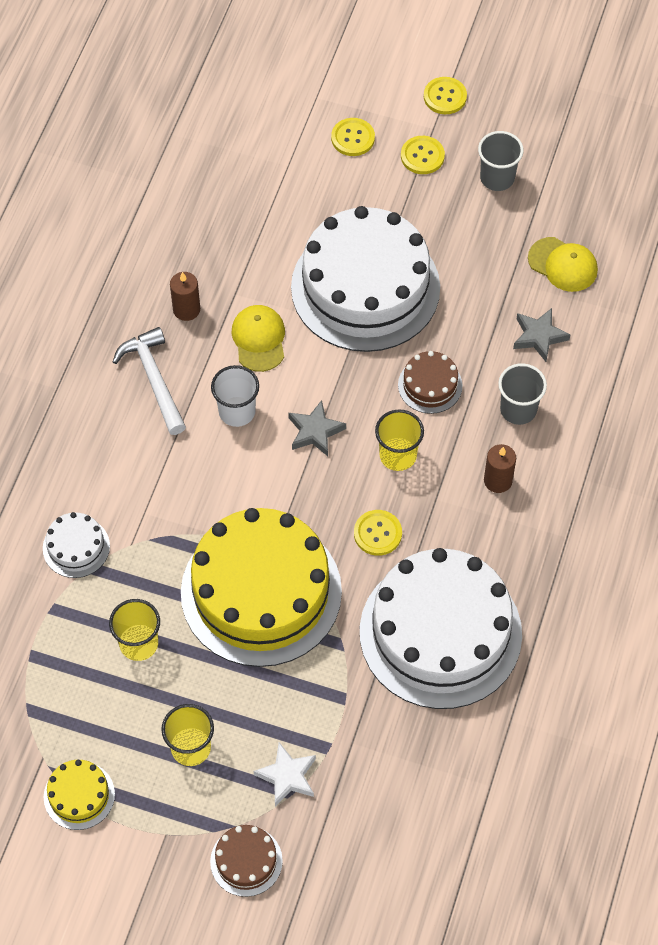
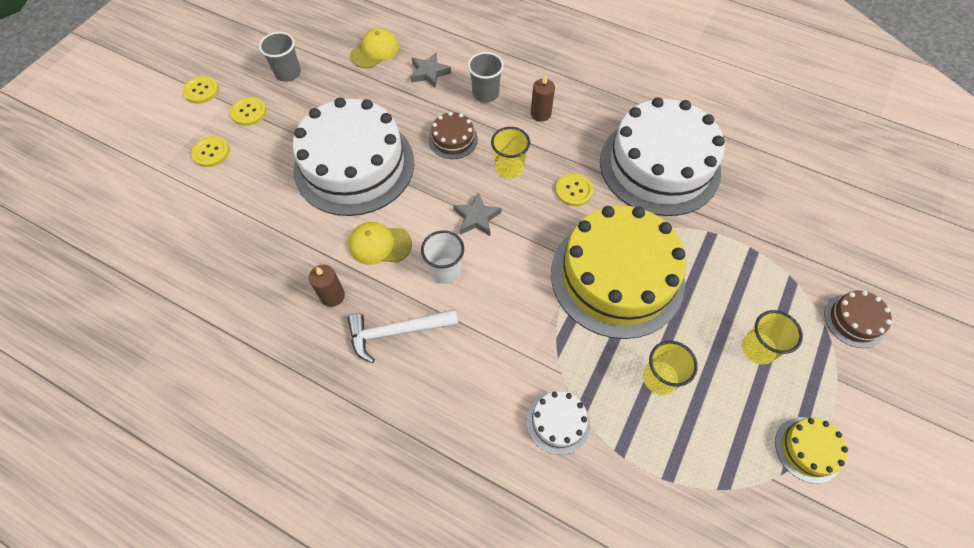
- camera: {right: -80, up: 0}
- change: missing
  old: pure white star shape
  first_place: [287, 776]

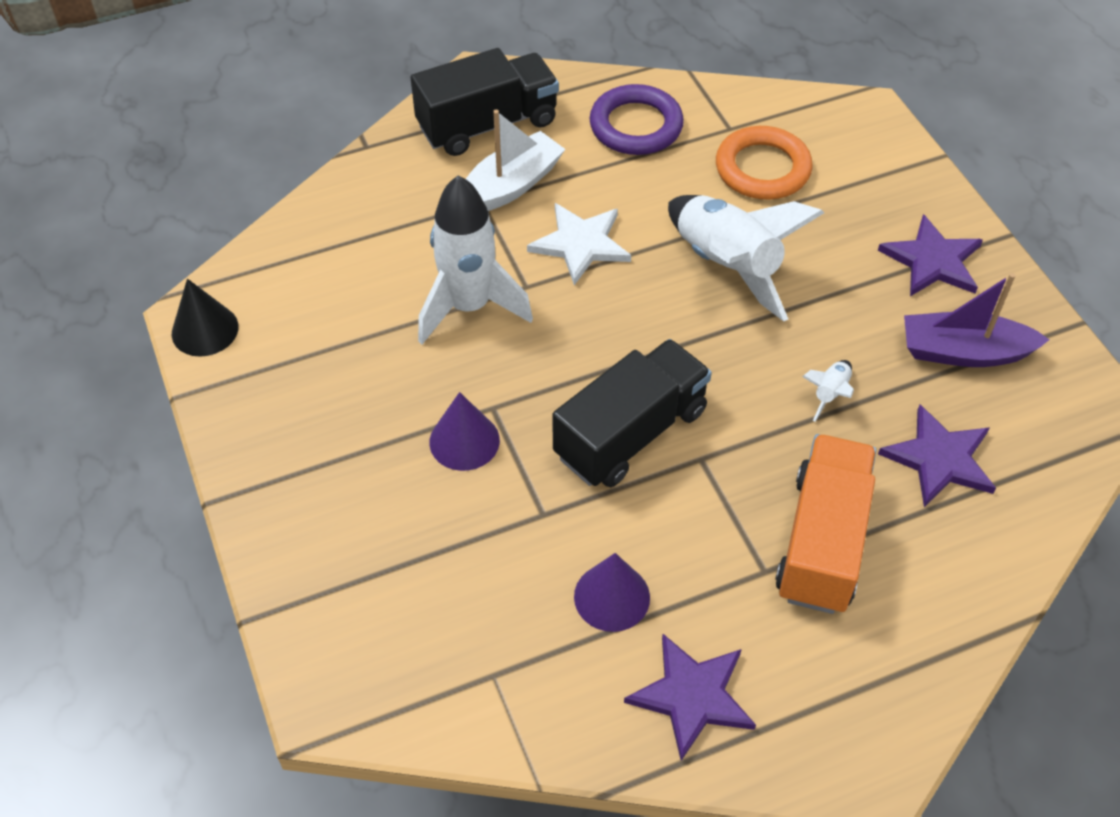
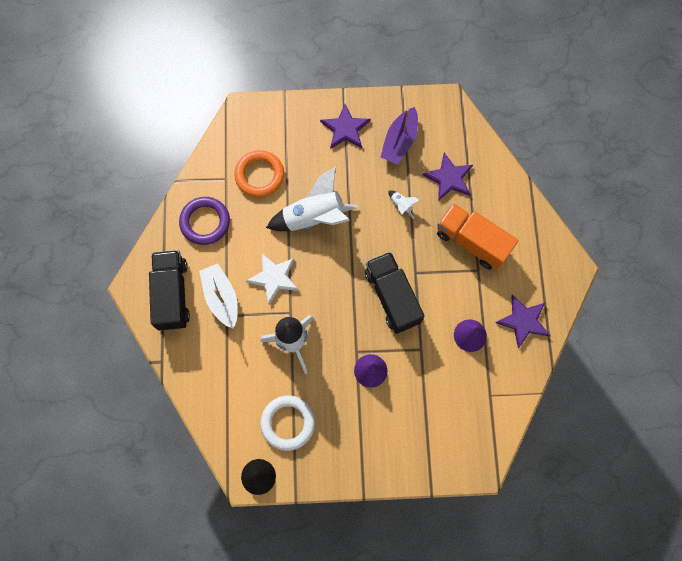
- camera: {right: -70, up: 20}
- change: appeared
  new: pure white torus
  second_place: [288, 423]

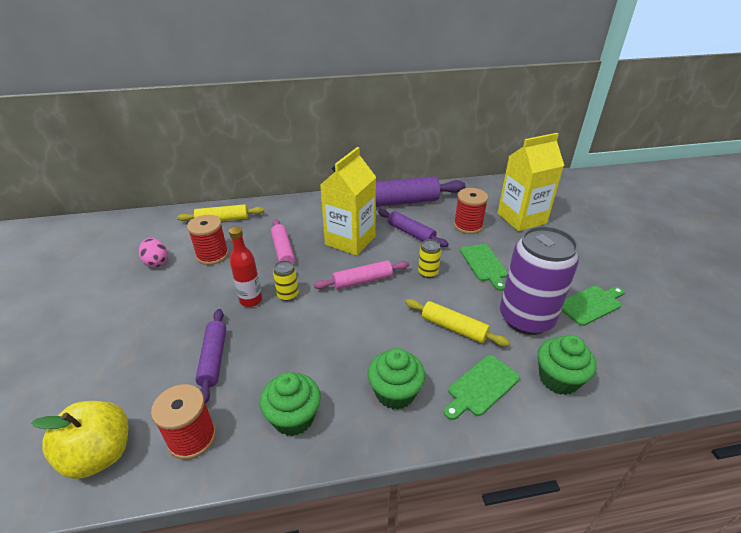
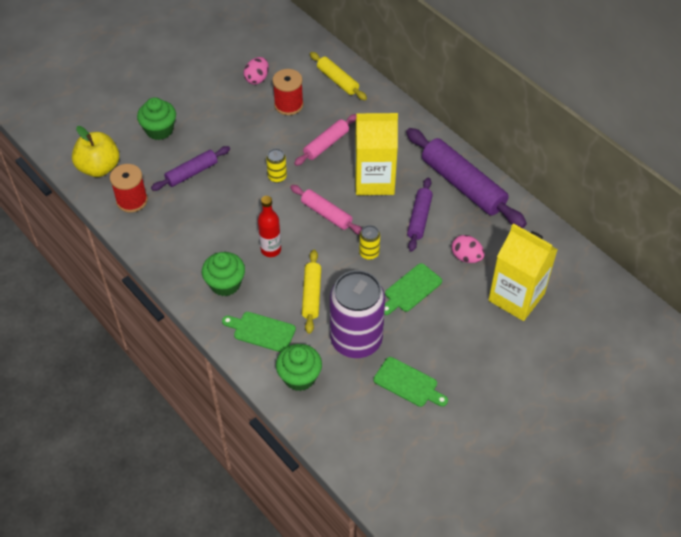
- camera: {right: 60, up: 15}
- change: exchanged
  old: red spool
  new: rose-pink egg
  first_place: [468, 226]
  second_place: [466, 257]
- change: relocated
  old: red drink bottle
  first_place: [251, 300]
  second_place: [271, 250]
- change: relocated
  old: leaf-green cupcake
  first_place: [293, 417]
  second_place: [159, 130]

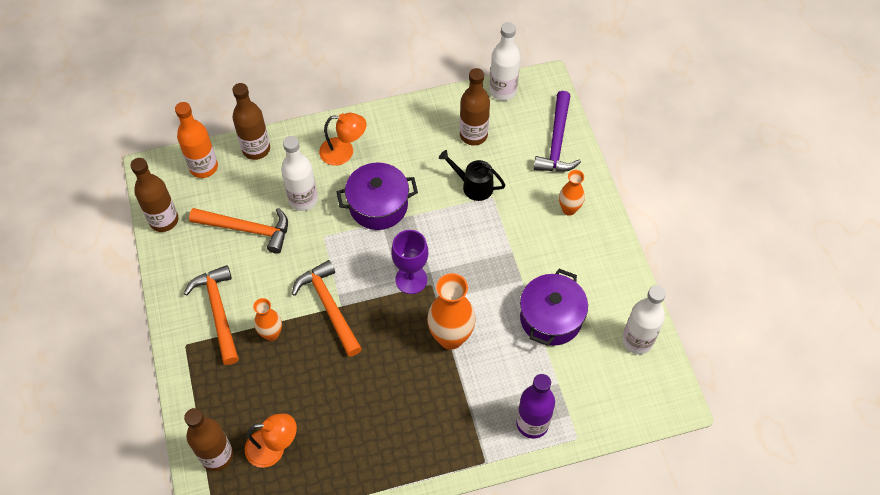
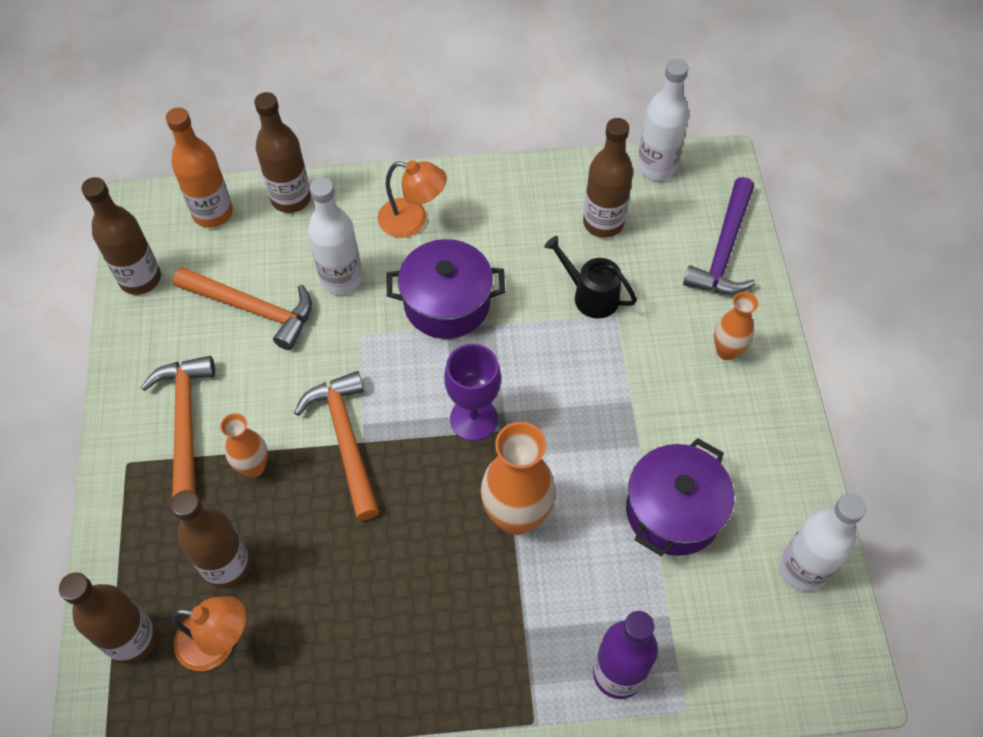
- camera: {right: 10, up: 0}
- change: appeared
  new: dark brown drink bottle
  second_place: [226, 566]

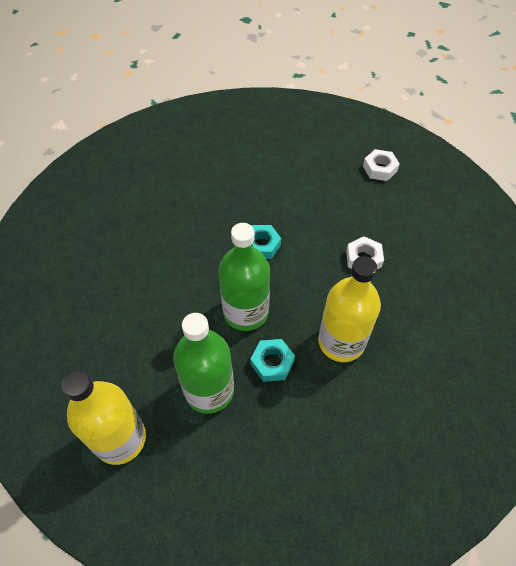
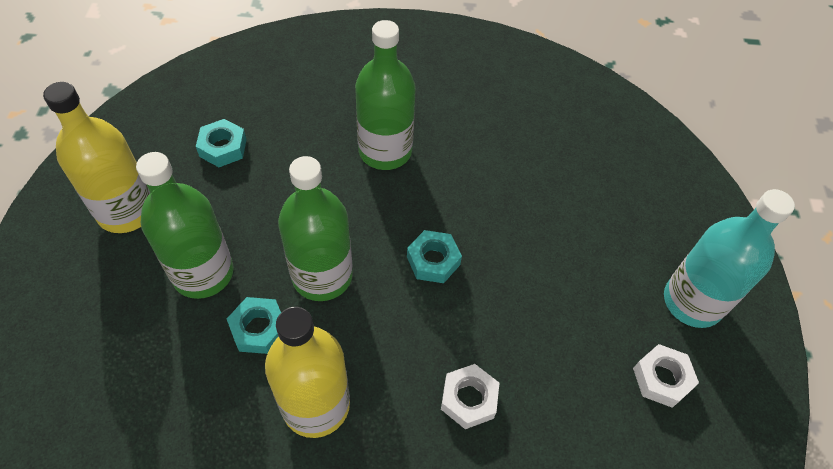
- camera: {right: 65, up: 0}
- change: appeared
  new: leaf-green drink bottle
  second_place: [385, 151]
- change: appeared
  new: turquoise hexagon nut
  second_place: [223, 148]
- change: appeared
  new: turquoise drink bottle
  second_place: [692, 302]

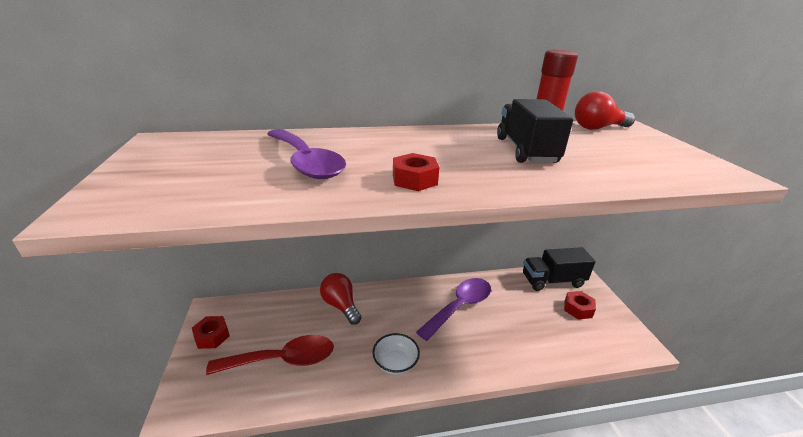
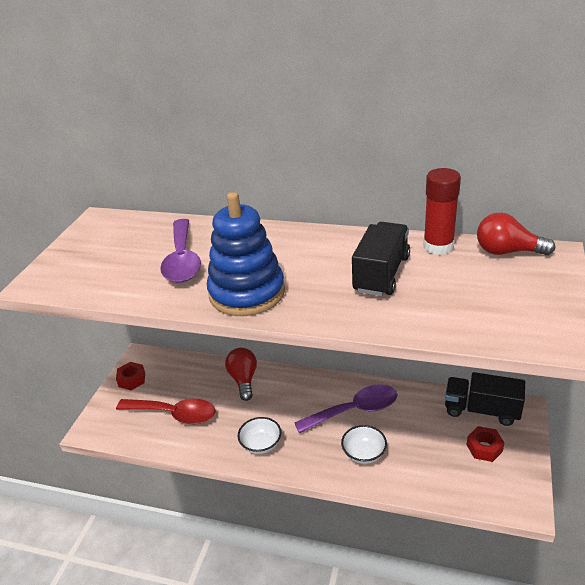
- camera: {right: 30, up: 5}
- change: exchanged
  old: red hexagon nut
  new: royal blue stacking rings
  first_place: [414, 179]
  second_place: [247, 293]
- change: appeared
  new: pure white bowl
  second_place: [364, 453]

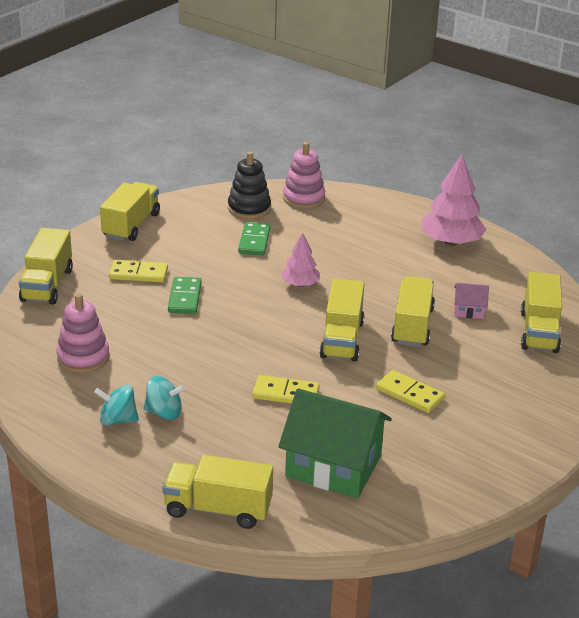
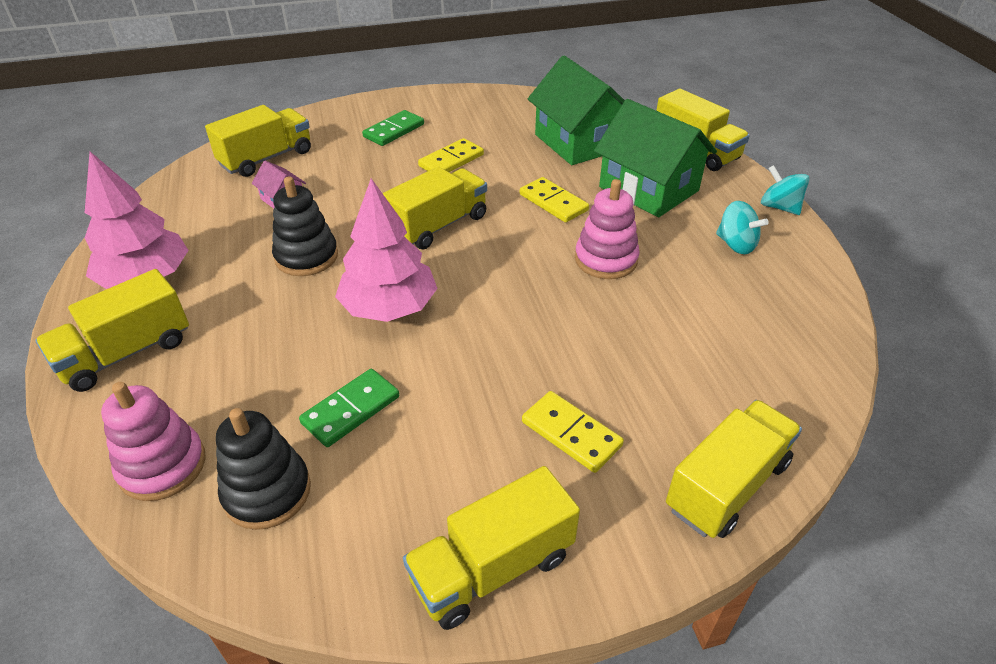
- camera: {right: -140, up: 10}
- change: size
  old: rose-pink tree
  first_place: [300, 284]
  second_place: [389, 307]
  factor: 1.73
- change: relocated
  old: golden truck
  first_place: [412, 326]
  second_place: [126, 353]
- change: relocated
  old: leaf-green domino
  first_place: [184, 298]
  second_place: [394, 131]
- change: relocated
  old: rose-pink stacking rings
  first_place: [83, 358]
  second_place: [606, 259]
- change: spun
  old: golden domino
  first_place: [409, 394]
  second_place: [451, 160]
  degrees: 60
- change: relocated
  old: turquoise toy top
  first_place: [164, 413]
  second_place: [779, 207]
- change: appeared
  new: leaf-green toy house
  second_place: [648, 189]
- change: appeared
  new: jet-black stacking rings
  second_place: [306, 257]

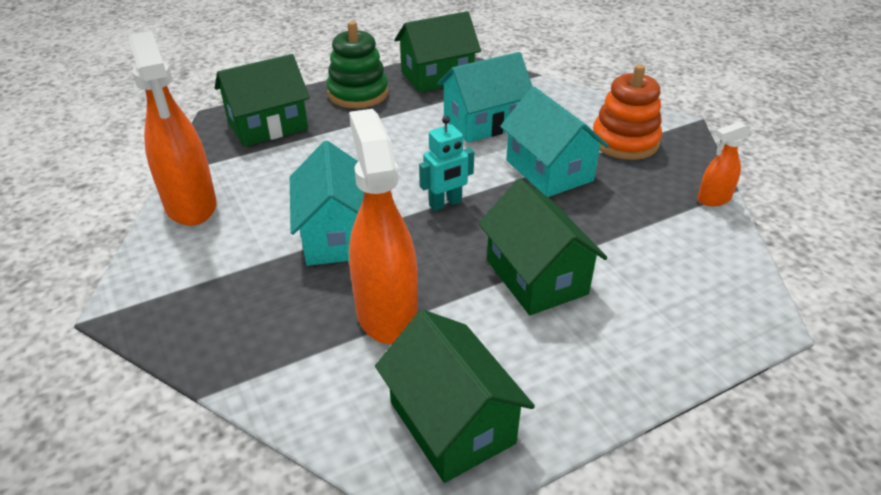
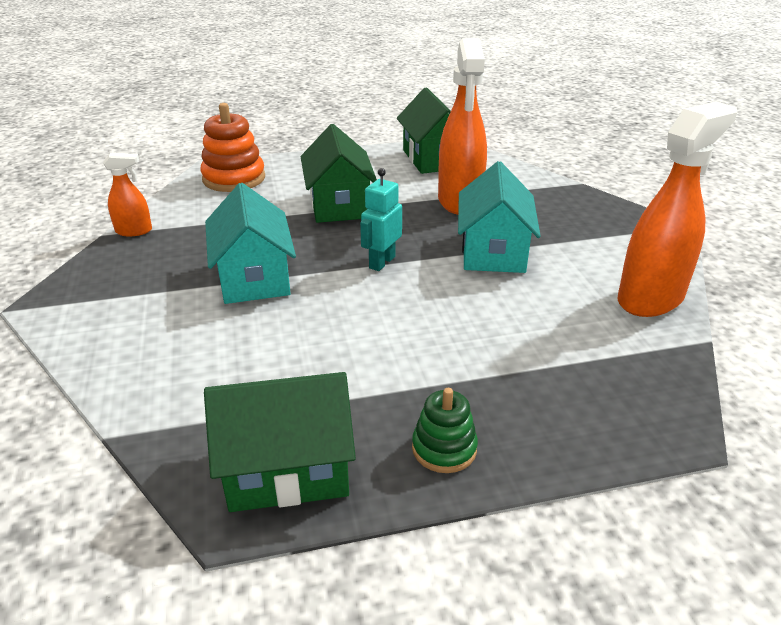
- camera: {right: -165, up: -5}
- change: size
  old: leaf-green stacking rings
  first_place: [358, 93]
  second_place: [444, 448]
  factor: 0.6
- change: spun
  old: orange spray cleaner
  first_place: [191, 206]
  second_place: [650, 298]
  degrees: 60
- change: missing
  old: turquoise toy house
  first_place: [484, 122]
- change: missing
  old: leaf-green toy house
  first_place: [267, 126]
- change: relocated
  old: orange stacking rings
  first_place: [624, 141]
  second_place: [234, 178]
- change: spun
  old: turquoise robot figure
  first_place: [445, 203]
  second_place: [381, 262]
  degrees: -45

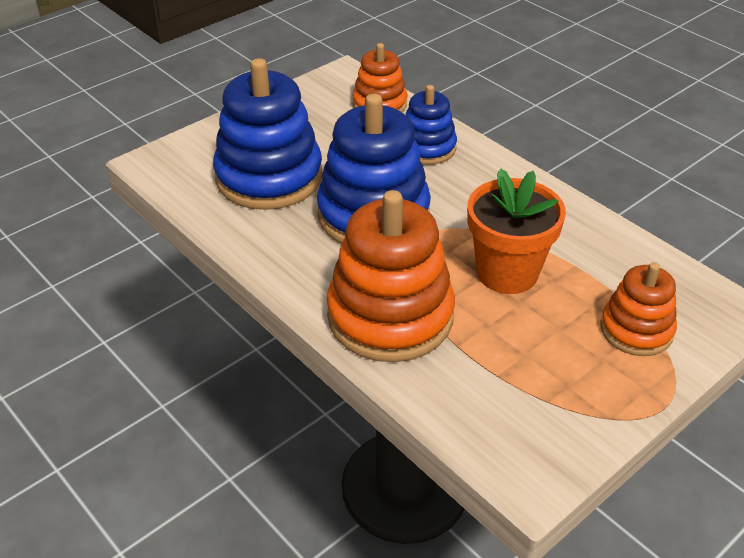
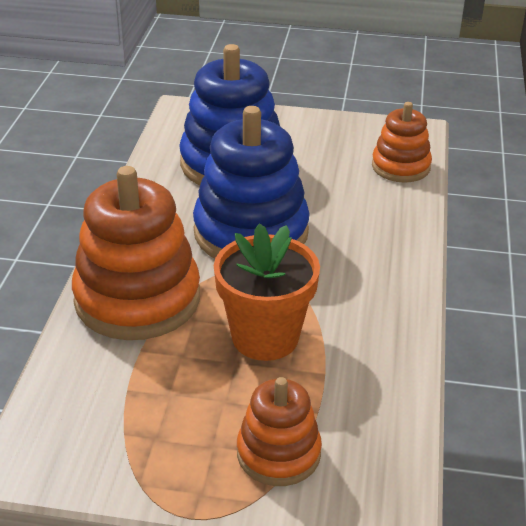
- camera: {right: 50, up: -5}
- change: missing
  old: royal blue stacking rings
  first_place: [427, 148]

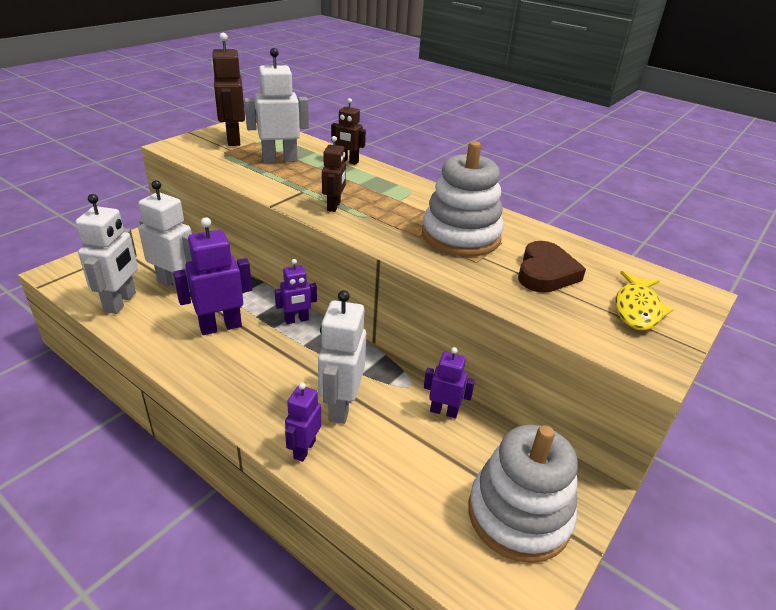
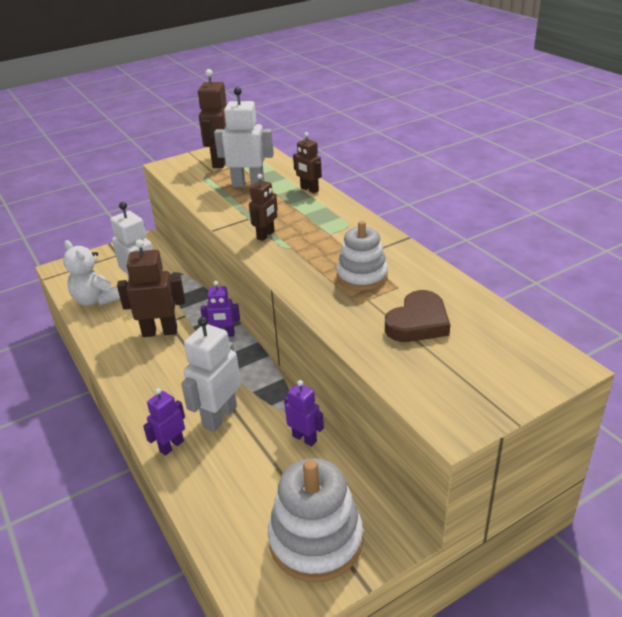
- camera: {right: 25, up: 0}
- change: size
  old: pure white stacking rings
  first_place: [460, 236]
  second_place: [362, 276]
  factor: 0.67
- change: exchanged
  old: pure white robot figure
  new: pure white teddy bear
  first_place: [121, 302]
  second_place: [95, 300]
- change: colour
  old: royal purple robot figure
  new: dark brown robot figure
  first_place: [220, 326]
  second_place: [160, 331]
- change: missing
  old: golden toy fish
  first_place: [637, 309]

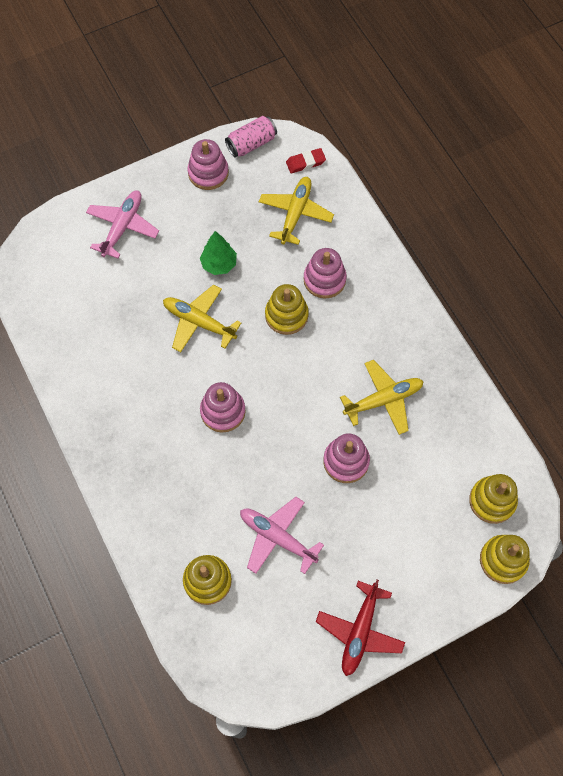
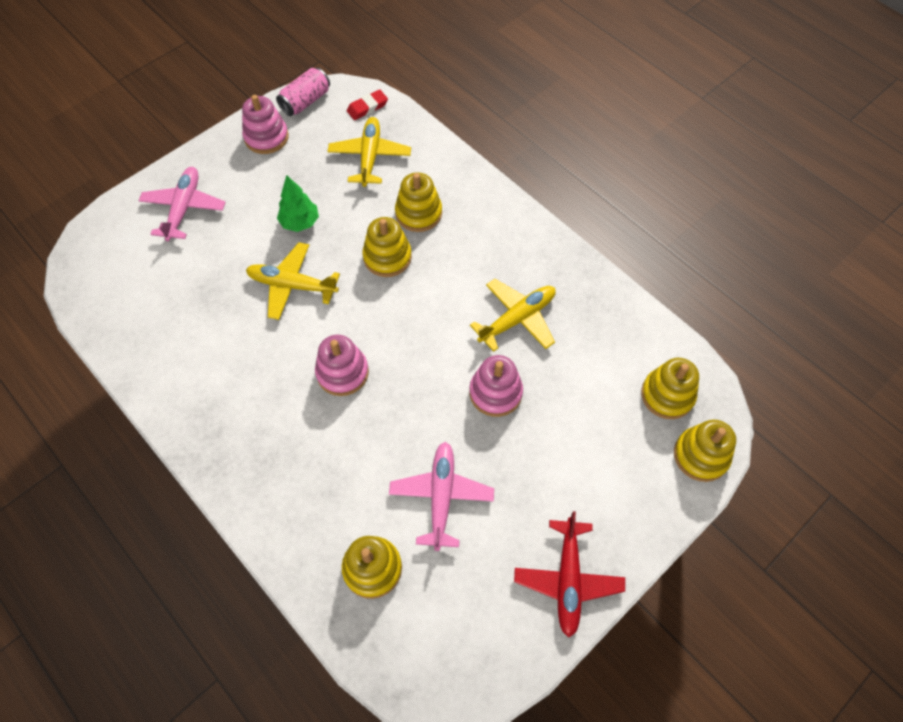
- camera: {right: -15, up: -5}
- change: colour
  old: rose-pink stacking rings
  new: golden stacking rings
  first_place: [324, 280]
  second_place: [418, 213]
- change: spun
  old: rose-pink aeroplane
  first_place: [277, 537]
  second_place: [441, 496]
  degrees: 75

